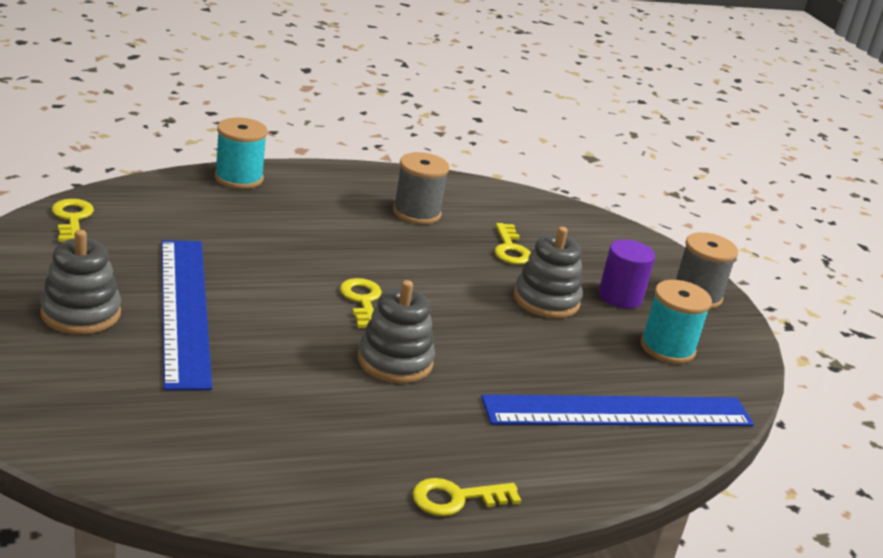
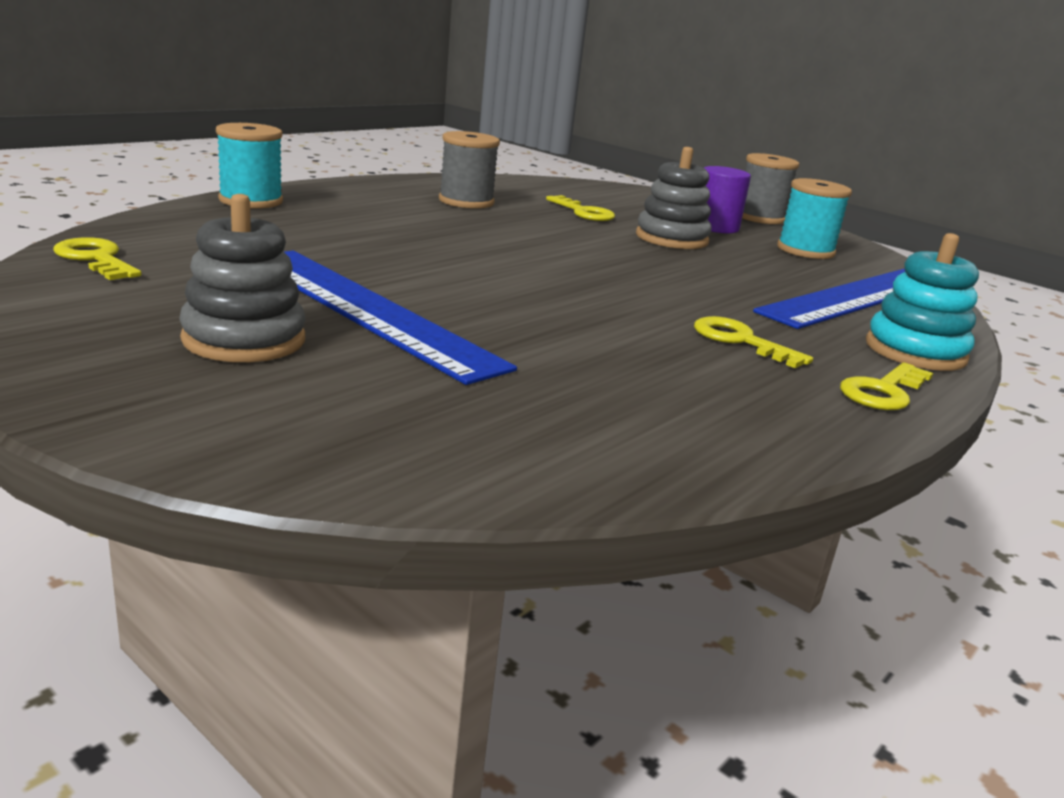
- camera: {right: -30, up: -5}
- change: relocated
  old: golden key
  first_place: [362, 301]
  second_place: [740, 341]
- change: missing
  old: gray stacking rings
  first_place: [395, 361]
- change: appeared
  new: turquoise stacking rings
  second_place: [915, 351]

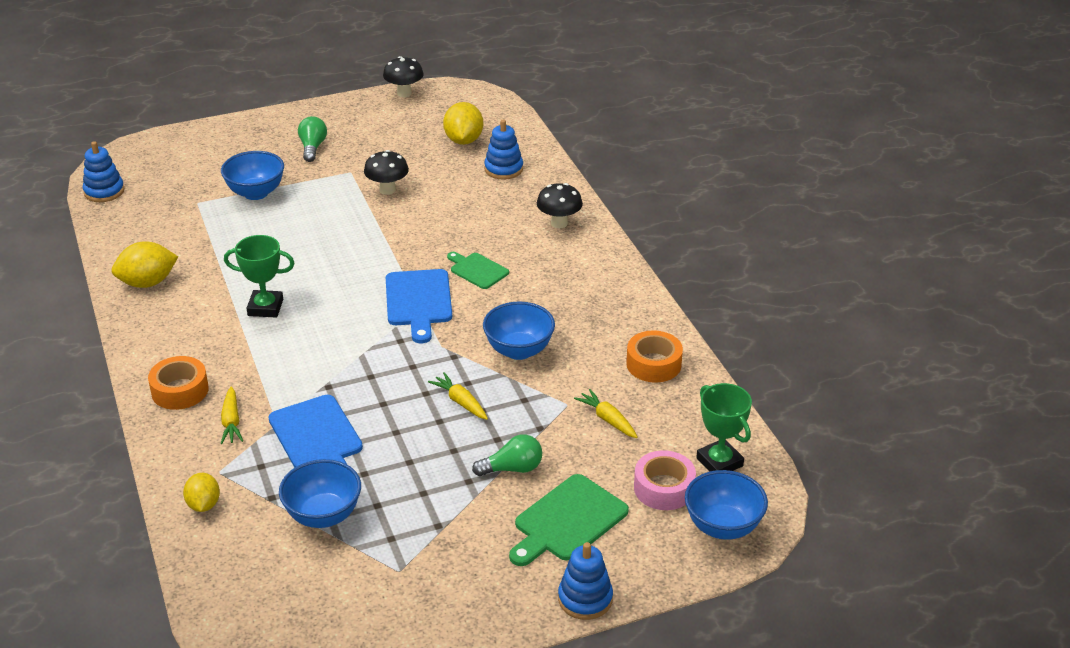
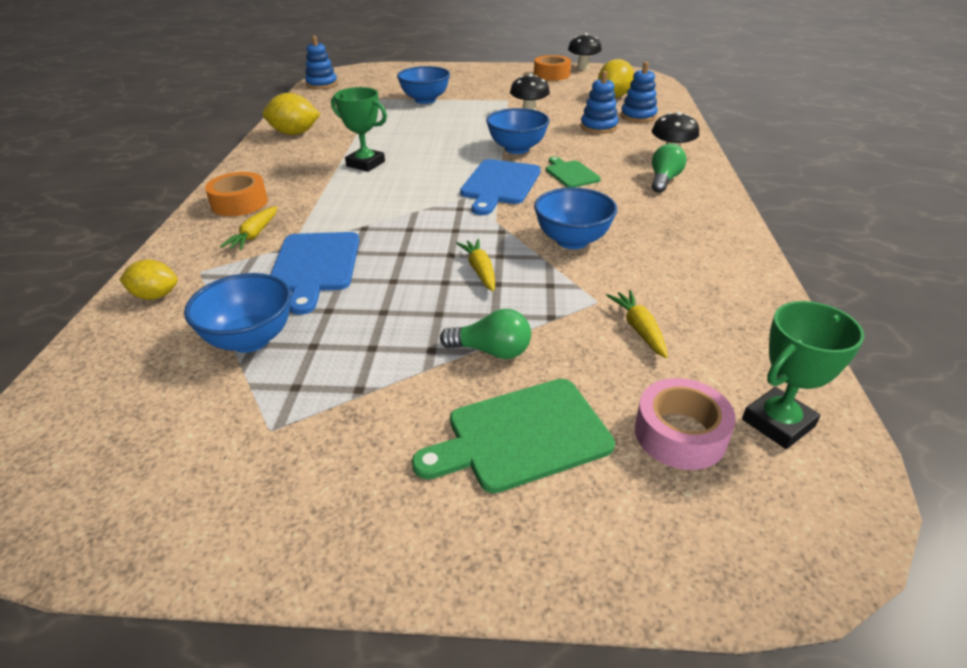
- camera: {right: 25, up: 0}
- change: relocated
  old: leaf-green light bulb
  first_place: [312, 147]
  second_place: [664, 180]
- change: relocated
  old: orange sticky tape
  first_place: [653, 364]
  second_place: [551, 75]
- change: spun
  old: leaf-green award cup
  first_place: [719, 462]
  second_place: [778, 423]
  degrees: 60
- change: relocated
  old: royal blue bowl
  first_place: [723, 526]
  second_place: [517, 149]
- change: spun
  old: golden citrus fruit
  first_place: [203, 504]
  second_place: [155, 296]
  degrees: 75
- change: relocated
  old: royal blue stacking rings
  first_place: [585, 599]
  second_place: [598, 127]

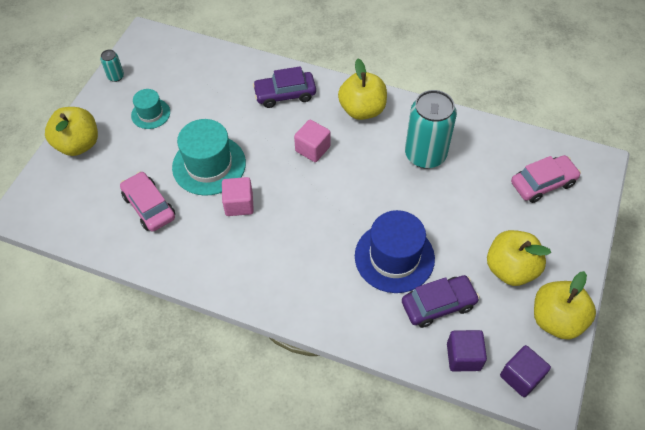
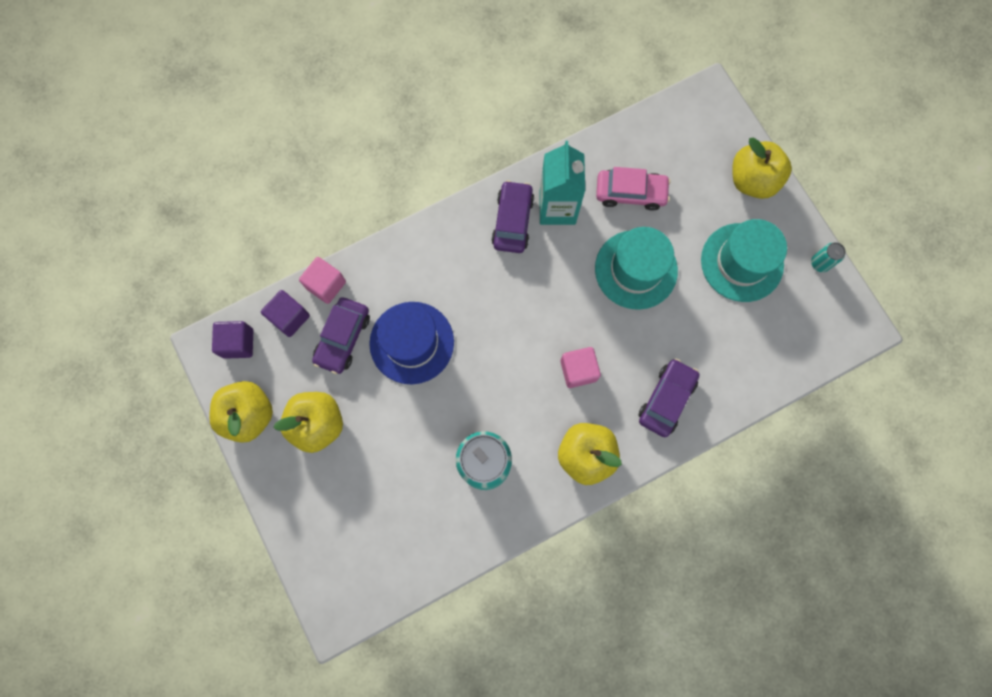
- camera: {right: 130, up: 20}
- change: size
  old: turquoise top hat
  first_place: [150, 114]
  second_place: [742, 262]
  factor: 1.79
- change: missing
  old: rose-pink toy car
  first_place: [543, 183]
- change: relocated
  old: rose-pink cube
  first_place: [239, 204]
  second_place: [326, 285]
- change: appeared
  new: turquoise milk carton
  second_place: [557, 208]
- change: appeared
  new: royal purple toy car
  second_place: [512, 221]

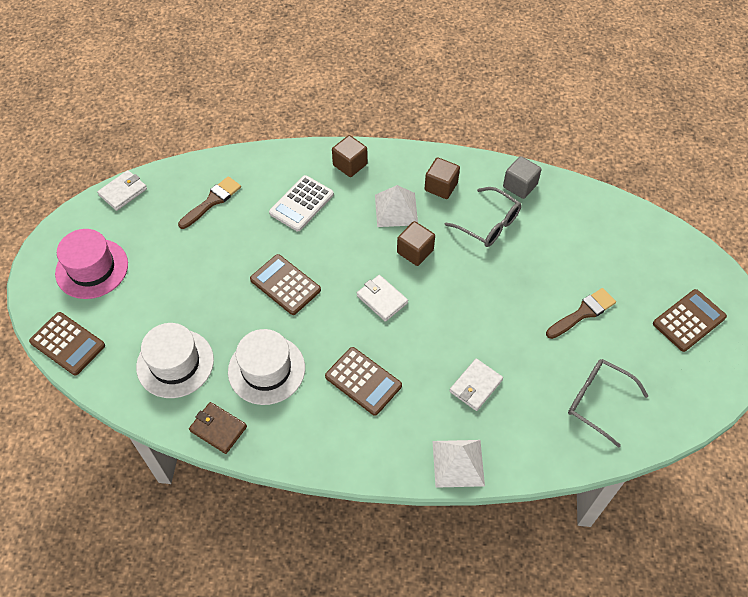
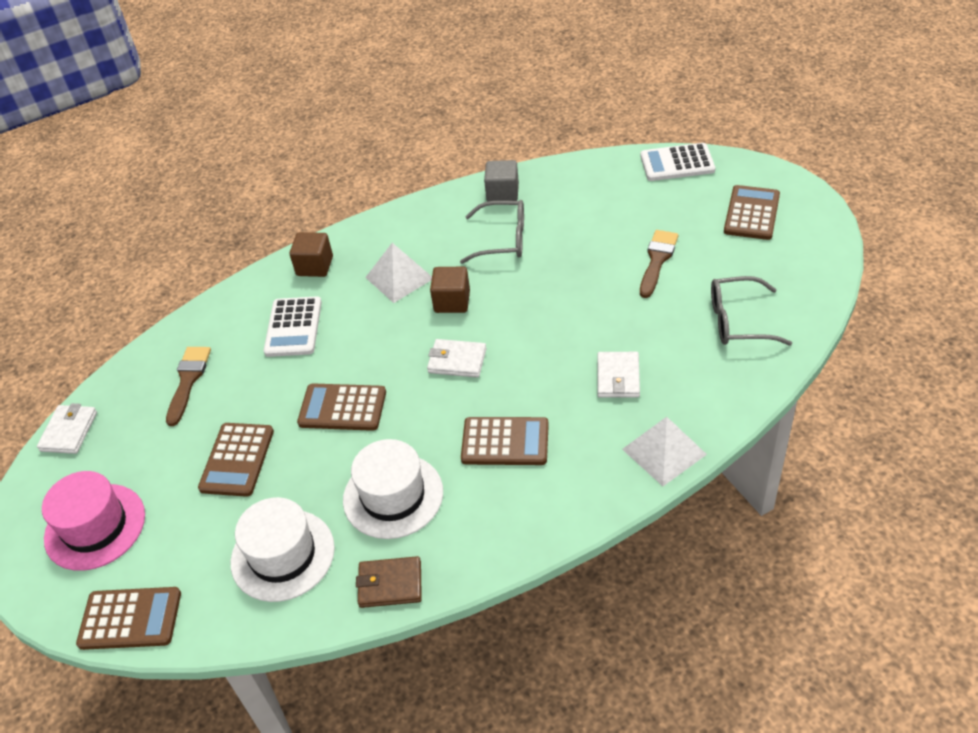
- camera: {right: -30, up: -10}
- change: missing
  old: dark brown cube
  first_place: [441, 186]
- change: appeared
  new: pure white adding machine
  second_place: [677, 163]
- change: appeared
  new: dark brown adding machine
  second_place: [237, 460]

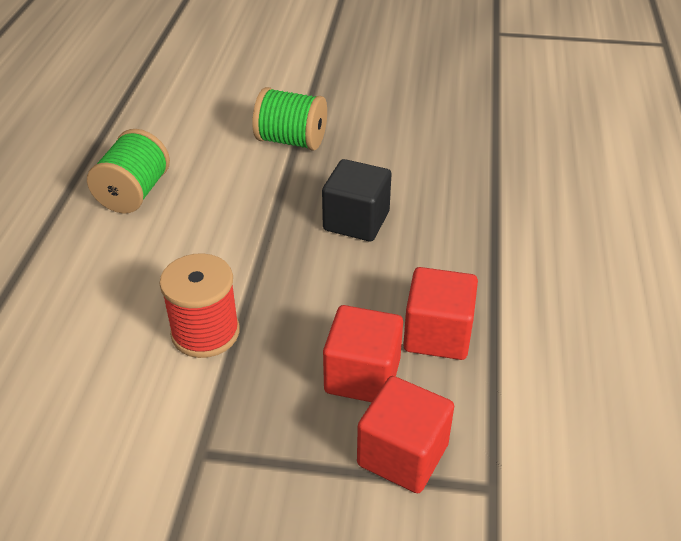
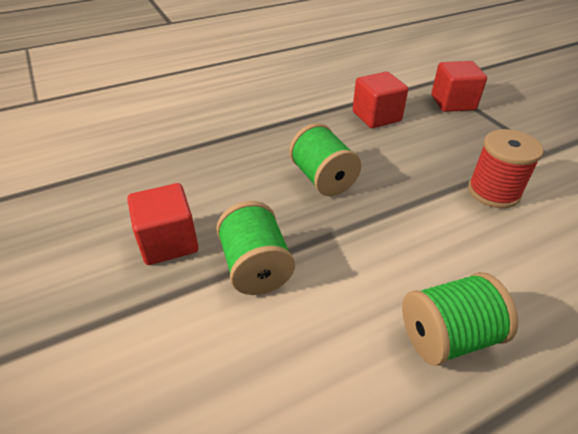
- camera: {right: -125, up: 0}
- change: exchanged
  old: jet-black cube
  new: leaf-green spool
  first_place: [356, 221]
  second_place: [323, 179]
- change: relocated
  old: red cube
  first_place: [362, 375]
  second_place: [168, 242]

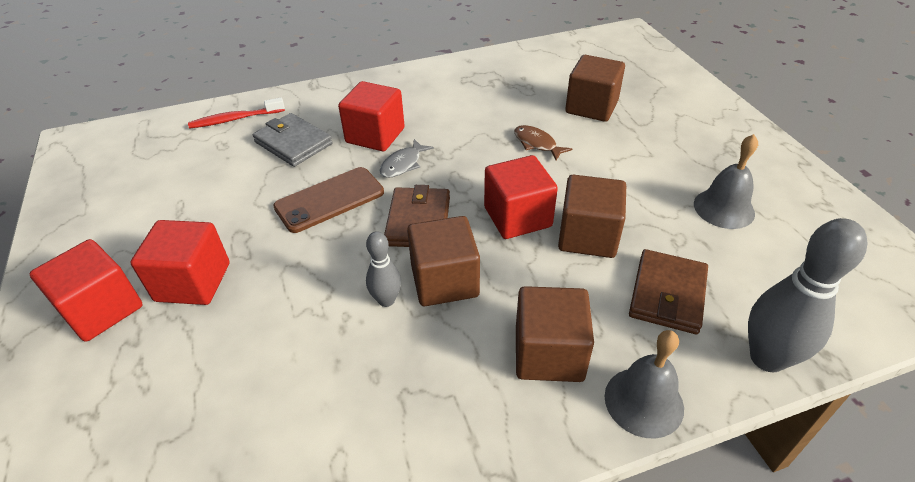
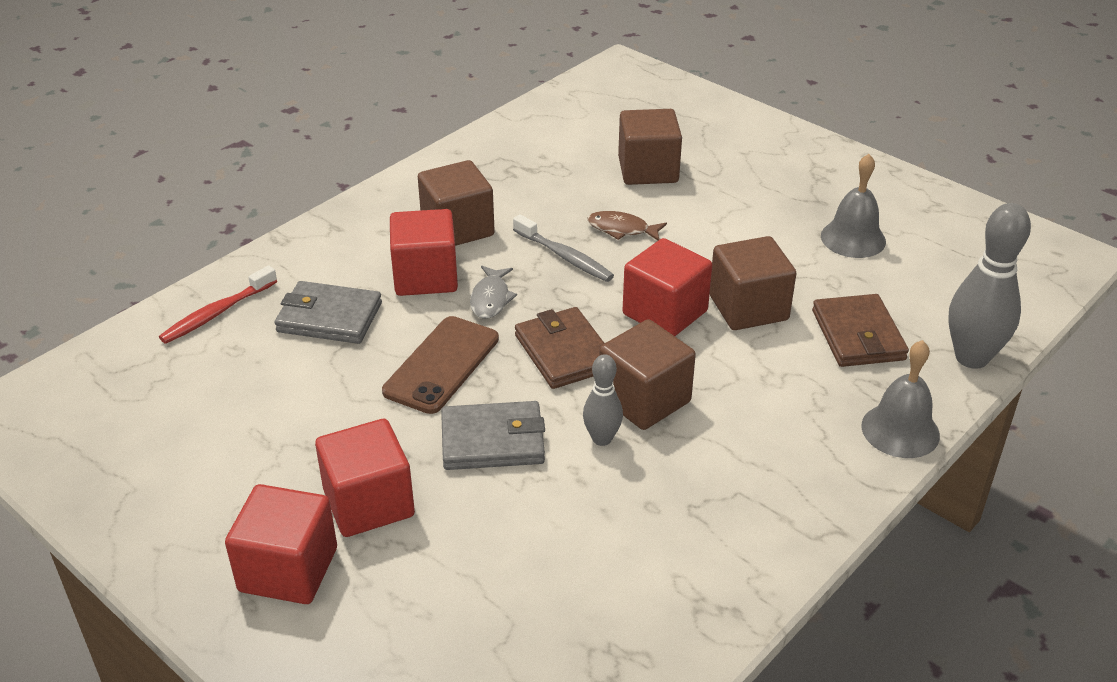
- camera: {right: -30, up: -5}
- change: relocated
  old: dark brown cube
  first_place: [549, 353]
  second_place: [457, 228]
- change: appeared
  new: gray tooth brush
  second_place: [565, 256]
- change: appeared
  new: gray wallet
  second_place: [492, 441]

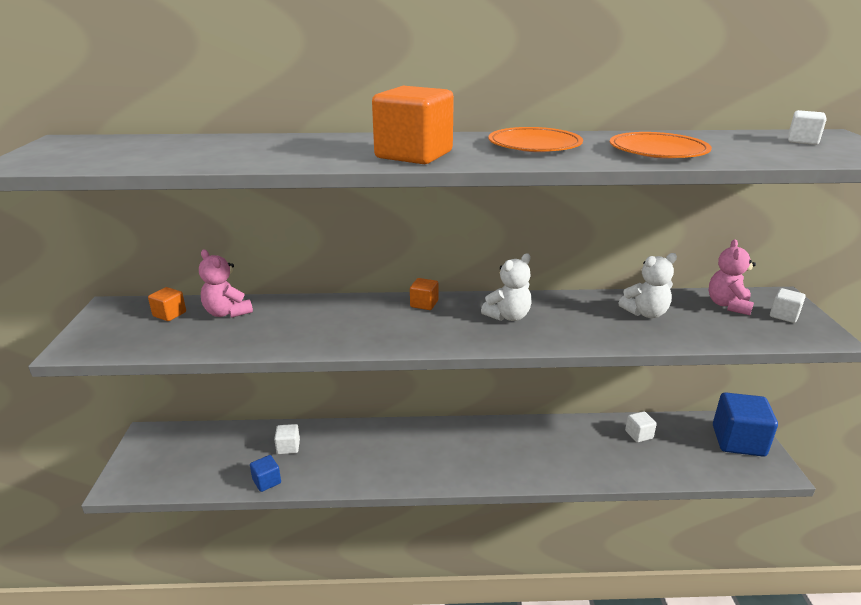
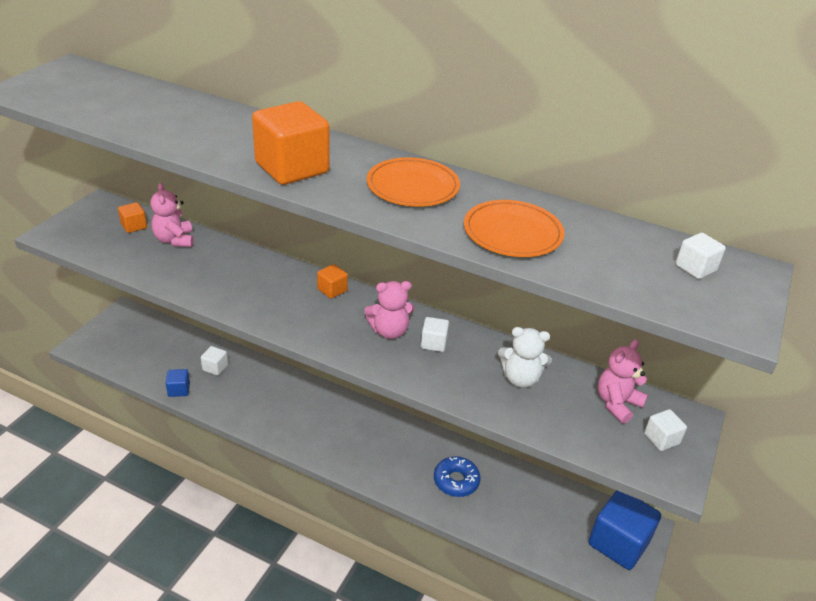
- camera: {right: 25, up: 10}
- change: colour
  old: pure white teddy bear
  new: rose-pink teddy bear
  first_place: [508, 316]
  second_place: [389, 331]
- change: relocated
  old: pure white cube
  first_place: [638, 434]
  second_place: [433, 343]
- change: appeared
  new: royal blue doughnut
  second_place: [456, 481]

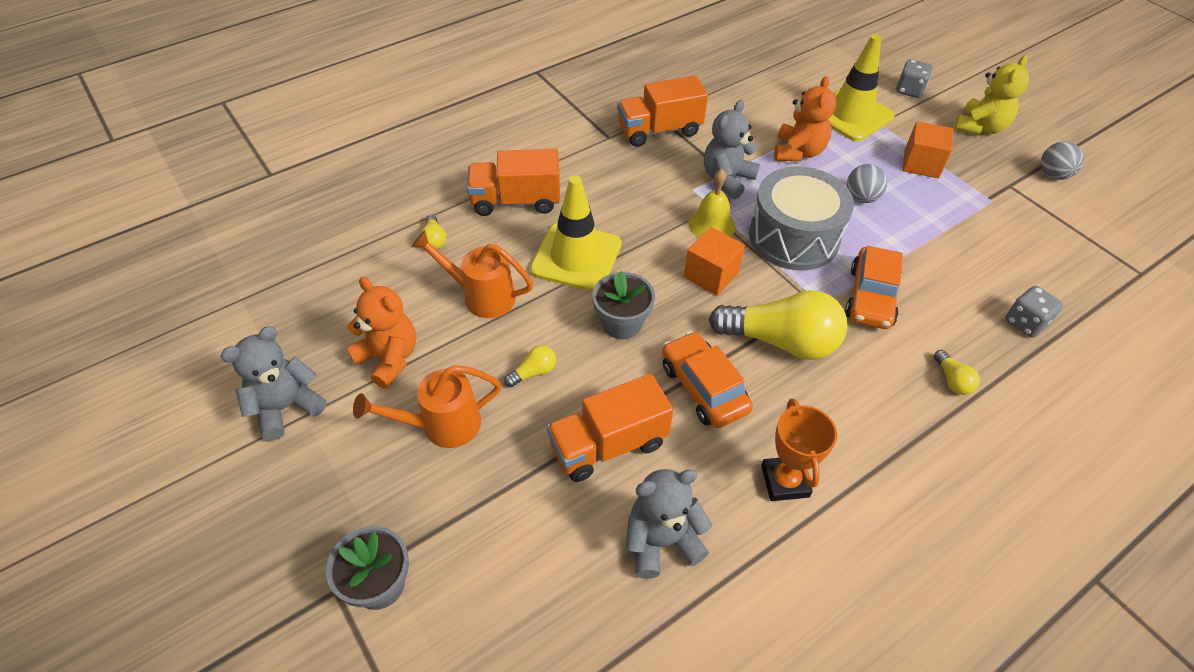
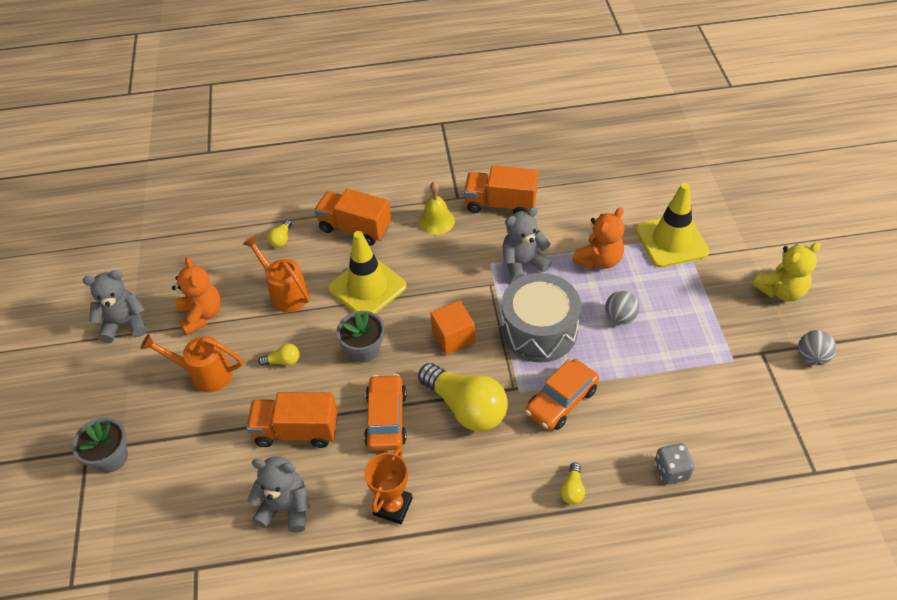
- camera: {right: 30, up: 0}
- change: missing
  old: gray die
  first_place: [909, 90]
- change: missing
  old: orange cube
  first_place: [921, 164]
- change: relocated
  old: golden school bell
  first_place: [711, 224]
  second_place: [436, 221]

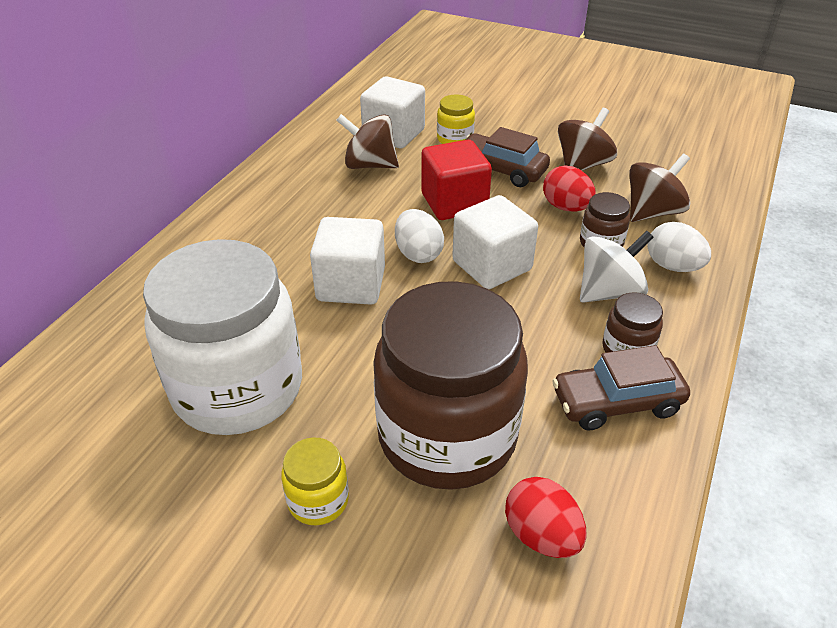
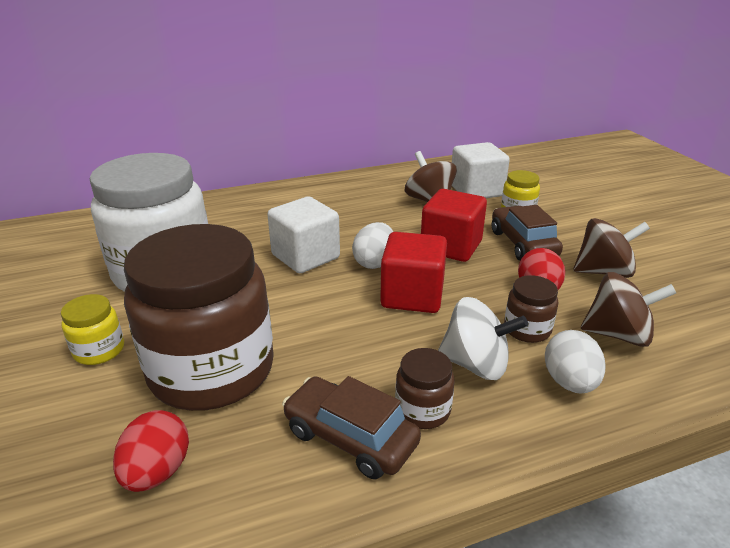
- camera: {right: 45, up: -10}
- change: colour
  old: pure white cube
  new: red cube
  first_place: [492, 265]
  second_place: [412, 295]

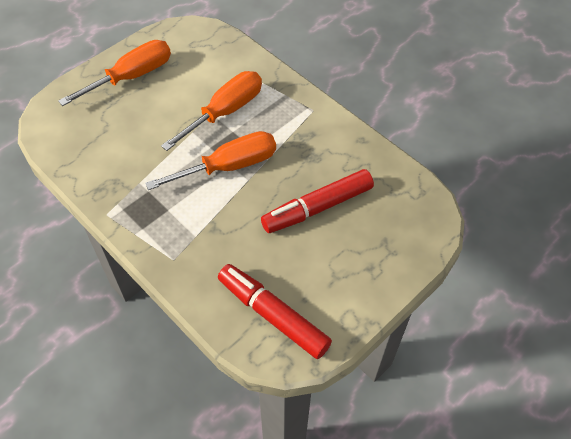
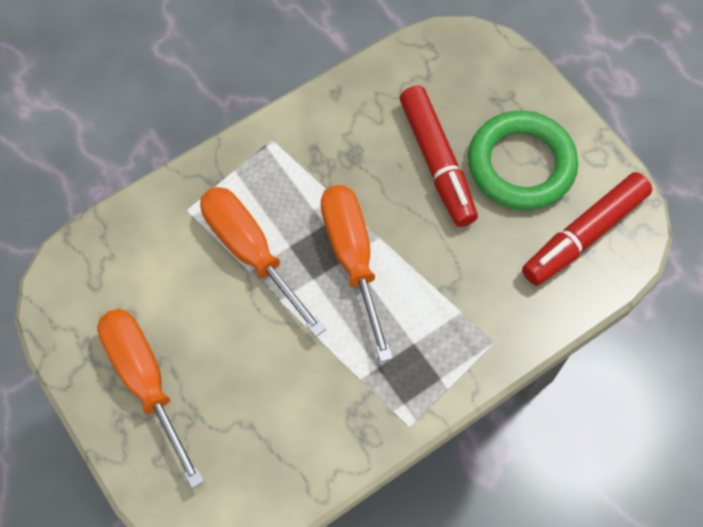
- camera: {right: -80, up: 10}
- change: appeared
  new: leaf-green torus
  second_place: [521, 165]

